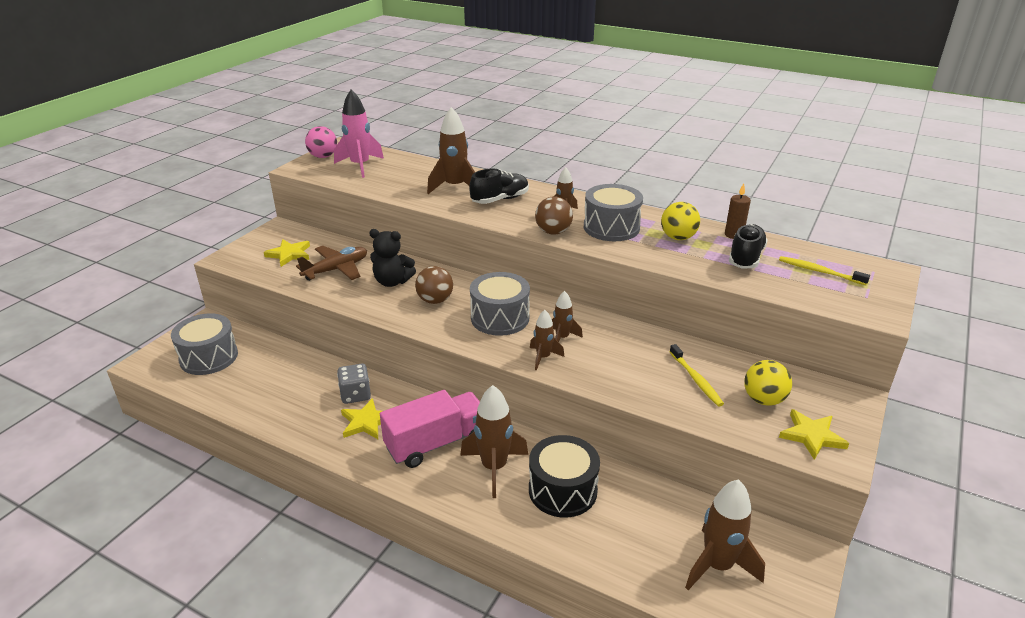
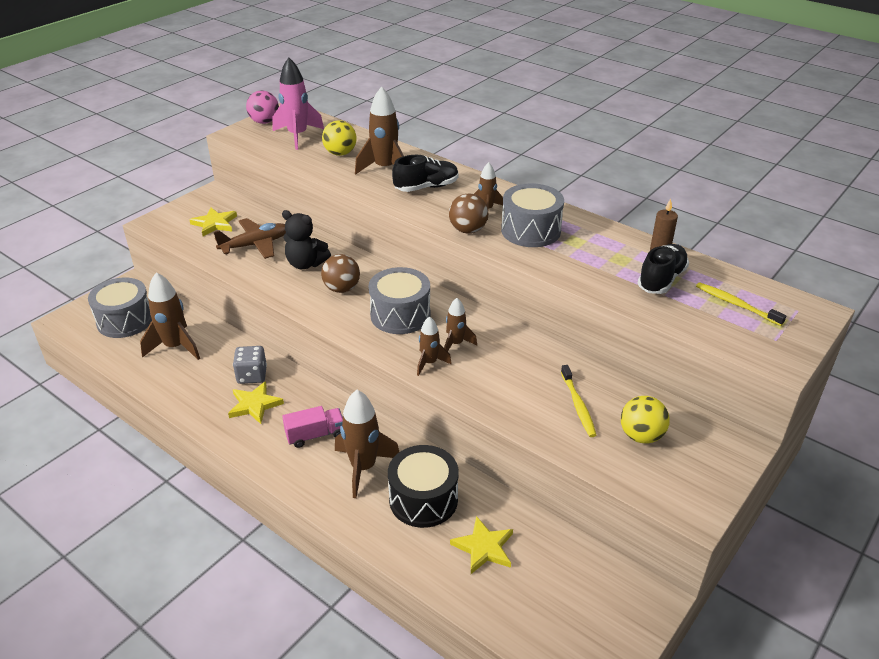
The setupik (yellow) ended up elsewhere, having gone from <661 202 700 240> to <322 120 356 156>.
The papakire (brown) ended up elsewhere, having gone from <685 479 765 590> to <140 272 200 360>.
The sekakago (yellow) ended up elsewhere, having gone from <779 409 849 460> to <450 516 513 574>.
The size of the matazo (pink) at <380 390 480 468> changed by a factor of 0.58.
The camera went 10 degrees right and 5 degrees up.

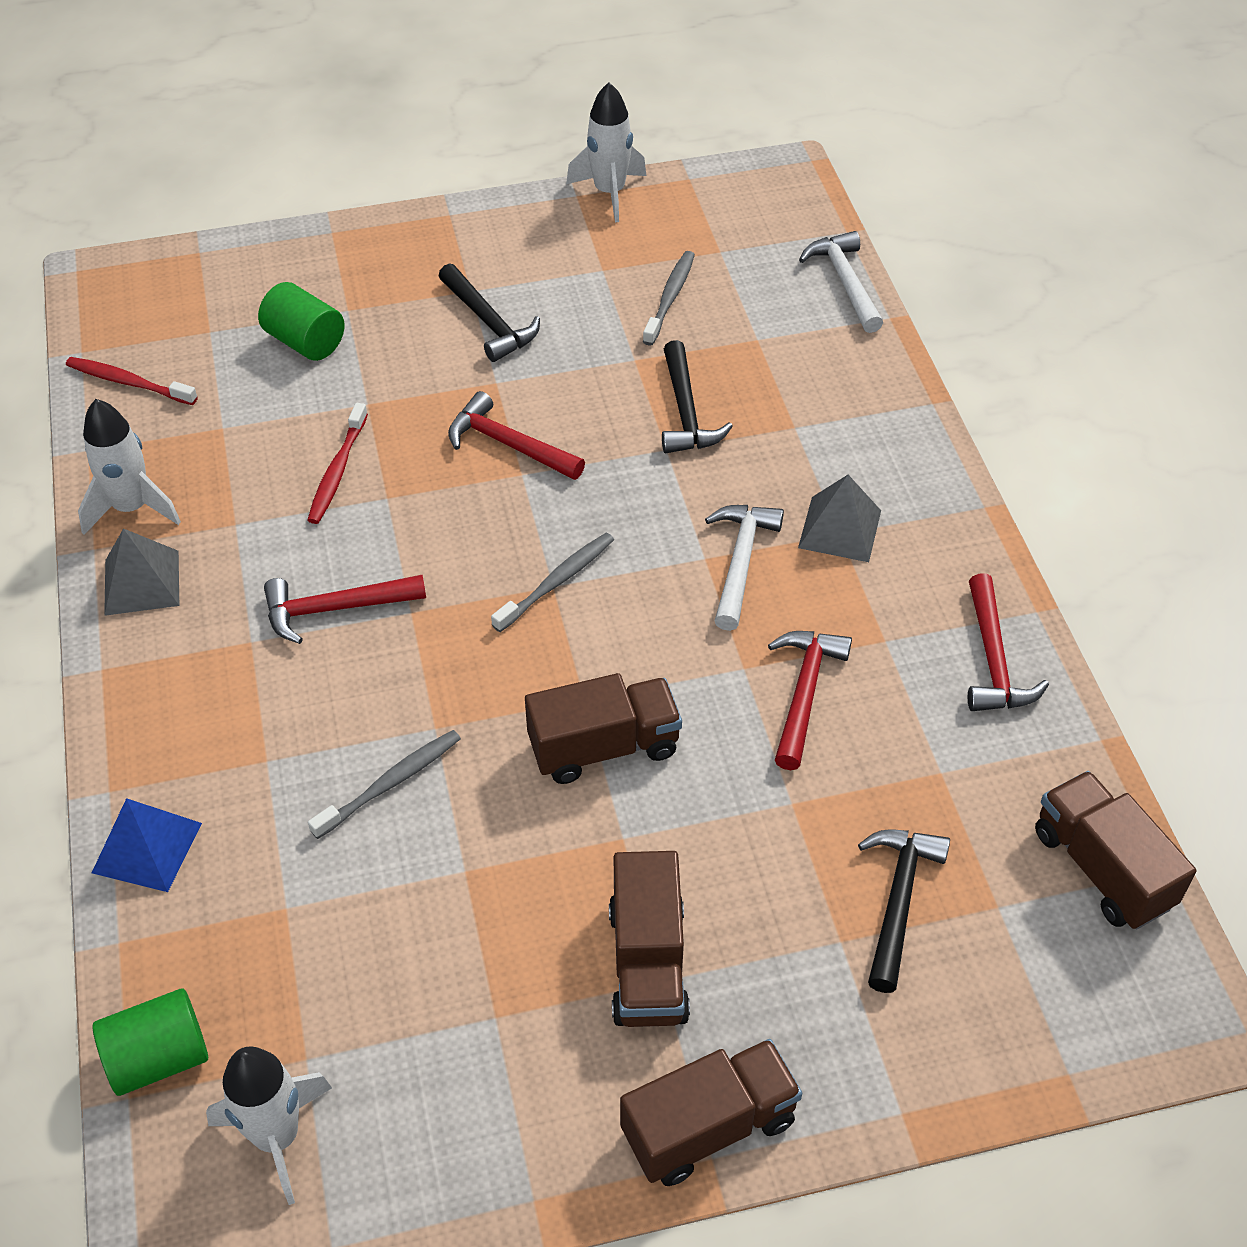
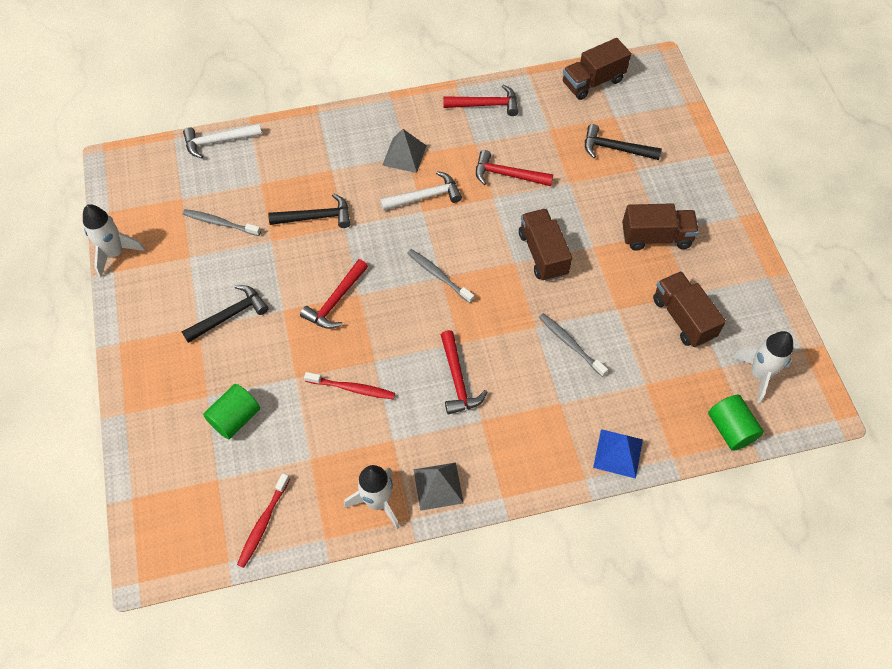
The matazo (brown) ended up elsewhere, having gone from <620 1039 802 1186> to <653 271 726 347>.
The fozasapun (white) at <705 505 784 631> ended up facing another way, 150 degrees clockwise from before.
The camera went 90 degrees left and 10 degrees up.

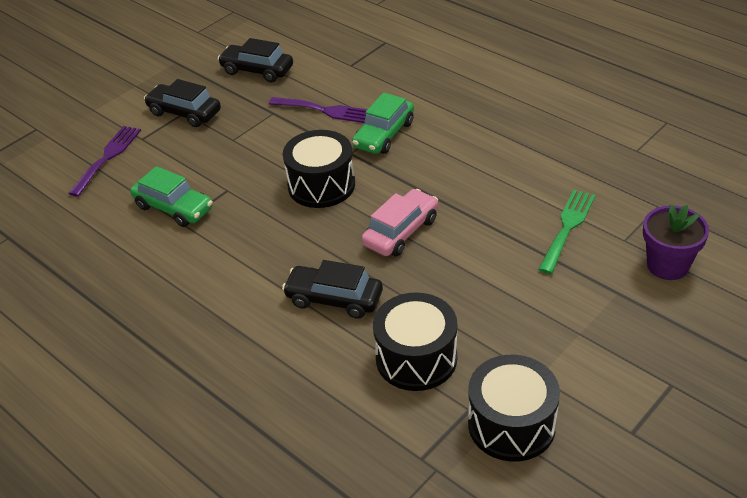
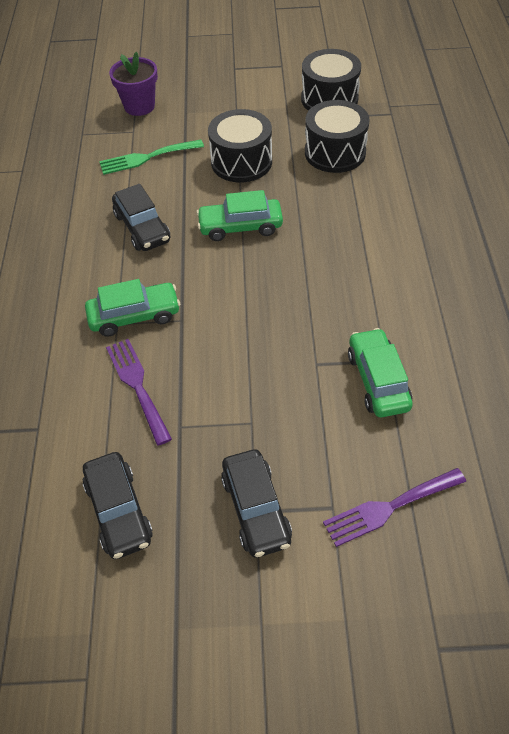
The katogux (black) ended up elsewhere, having gone from <282 260 383 319> to <112 184 170 251>.
The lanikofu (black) ended up elsewhere, having gone from <283 130 355 208> to <208 109 272 182>.
What was the katogux (pink) at <362 189 438 256> turned into the katogux (green) at <196 190 283 241>.
The camera went 135 degrees left and 10 degrees up.

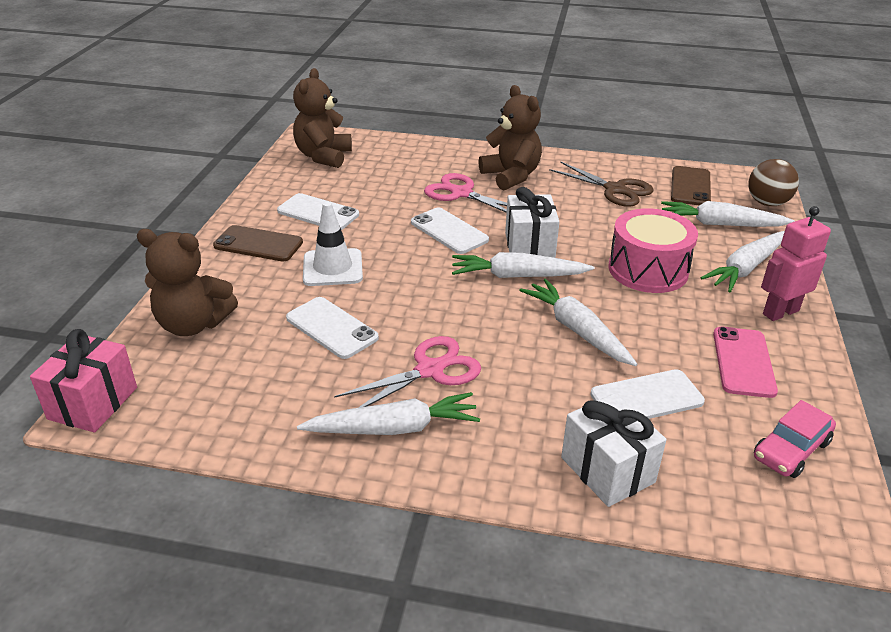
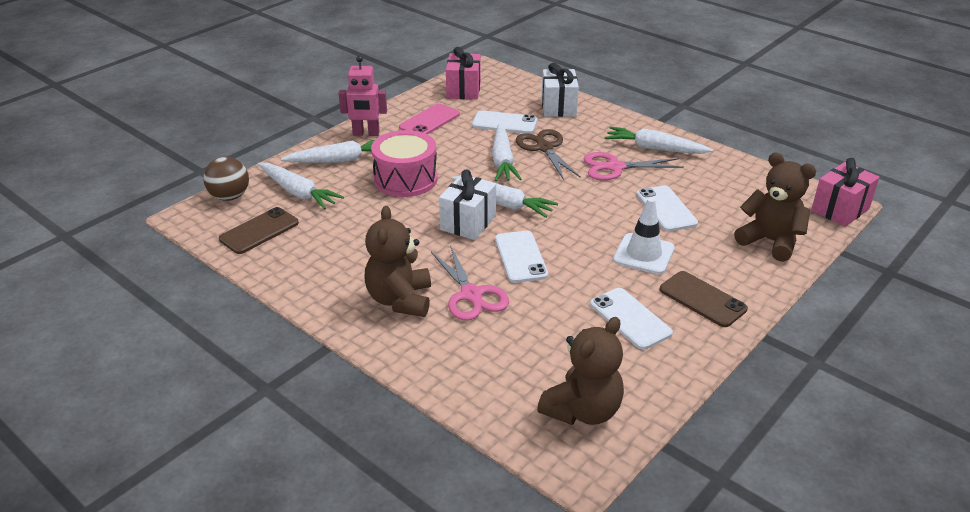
The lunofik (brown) ended up elsewhere, having gone from <549 161 654 207> to <516 129 581 180>.
Where the katogux (pink) stood at <754 400 836 478>, the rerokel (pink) came to stand at <446 47 481 100>.
The camera went 150 degrees left and 0 degrees up.

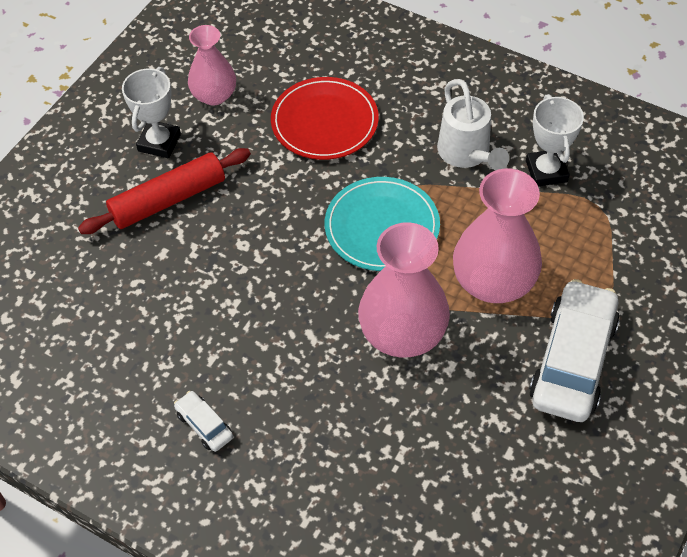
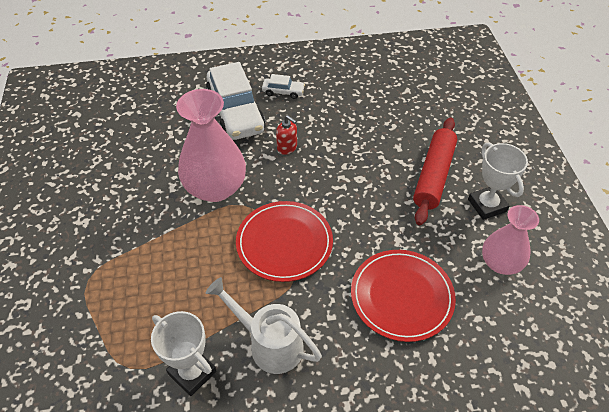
The second view lost the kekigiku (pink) at <453 168 542 303>.
The second view gained the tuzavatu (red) at <276 115 297 155>.
The katogux (white) ended up elsewhere, having gone from <529 279 620 422> to <206 62 266 140>.
What was the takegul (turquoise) at <325 177 440 271> turned into the takegul (red) at <236 201 333 282>.
The camera went 140 degrees right and 5 degrees down.

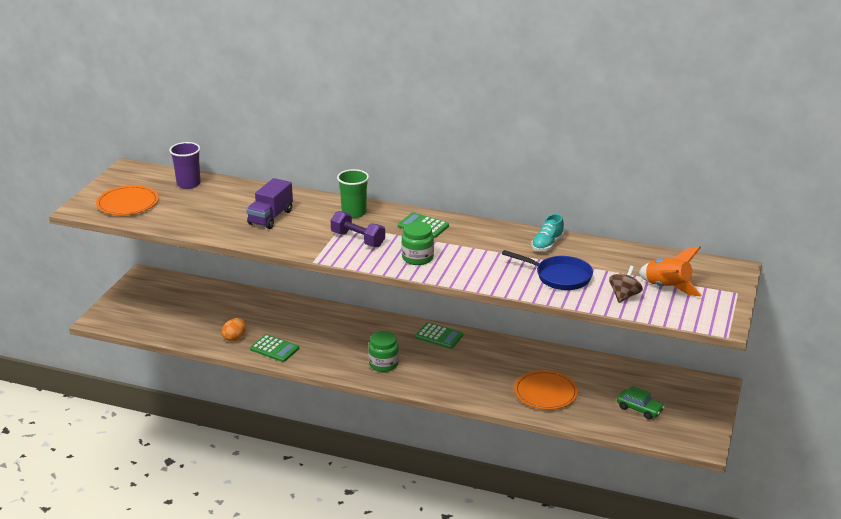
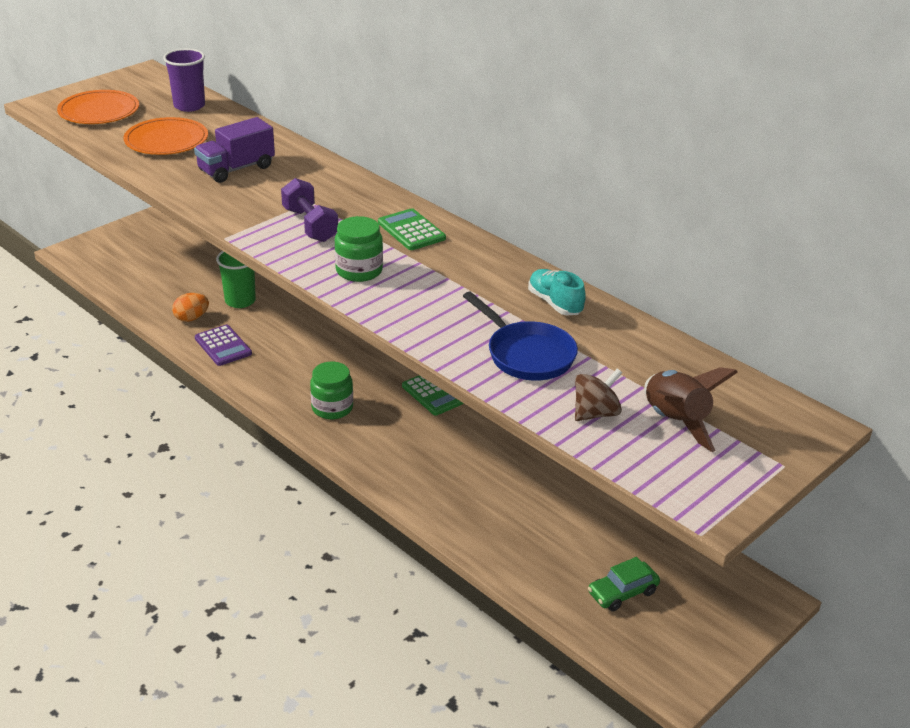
The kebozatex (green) ended up elsewhere, having gone from <337 169 369 218> to <216 251 256 308>.
The takegul (orange) ended up elsewhere, having gone from <514 370 578 410> to <124 117 208 155>.
What was the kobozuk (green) at <250 334 299 362> turned into the kobozuk (purple) at <195 325 252 366>.
What was the papakire (orange) at <639 246 702 297> turned into the papakire (brown) at <644 367 738 452>.
The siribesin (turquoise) at <531 214 564 252> ended up facing another way, 90 degrees clockwise from before.
The katogux (green) at <617 386 665 419> ended up facing another way, 90 degrees clockwise from before.
The camera went 25 degrees right and 5 degrees up.

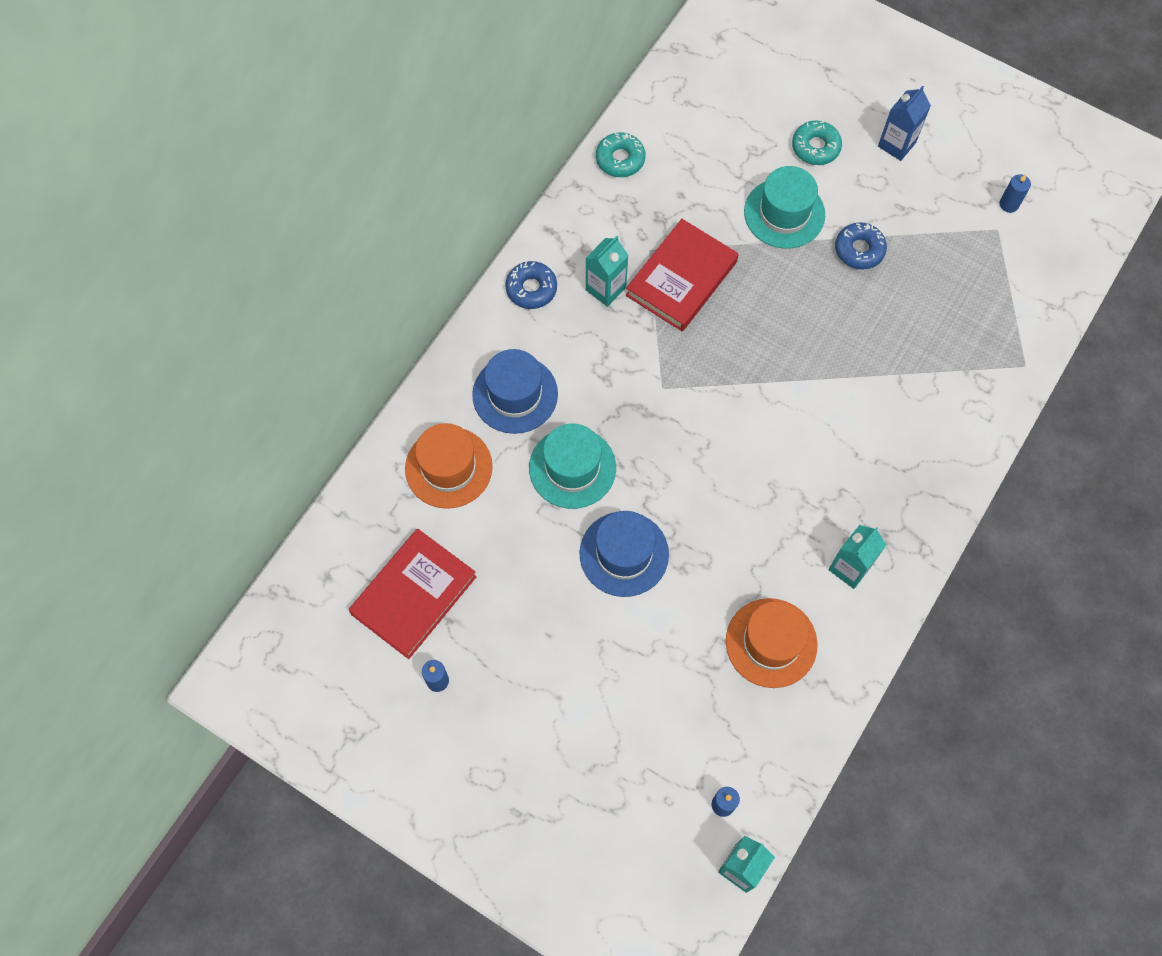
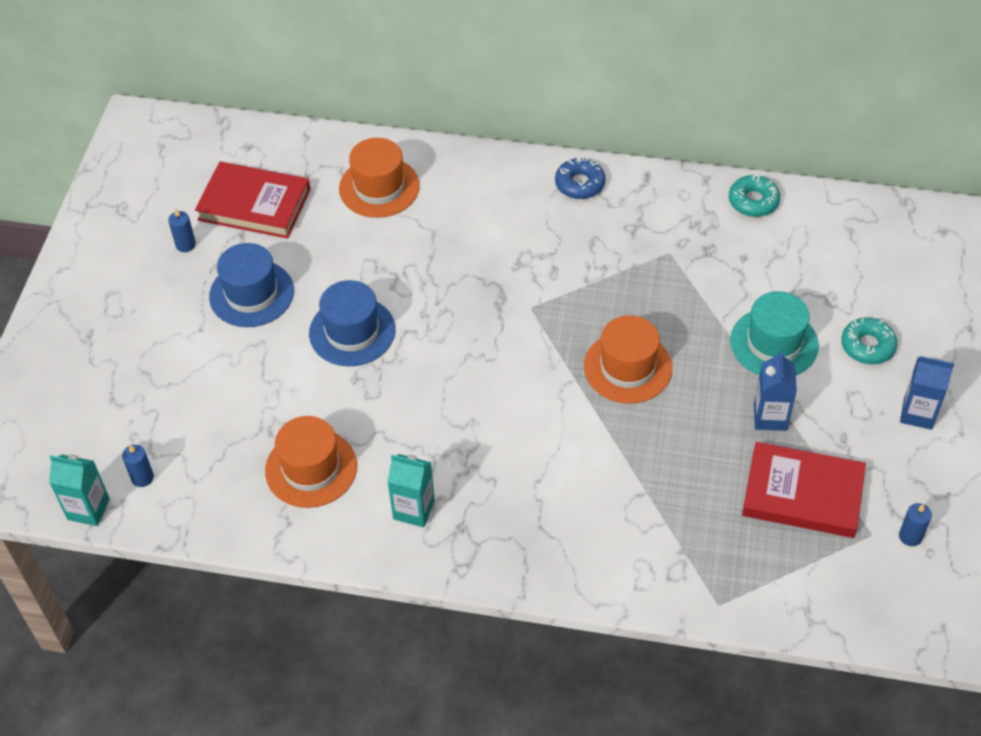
The second view lost the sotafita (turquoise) at <529 424 616 509>.
The second view lost the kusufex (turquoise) at <586 236 629 307>.
The second view gained the sotafita (orange) at <584 315 672 404>.
The sotafita (blue) ended up elsewhere, having gone from <472 349 558 434> to <209 243 294 327>.
The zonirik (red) ended up elsewhere, having gone from <626 219 739 332> to <742 442 866 538>.
Where the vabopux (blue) stood at <835 222 887 269>, the kusufex (blue) came to stand at <754 351 797 431>.
The camera went 70 degrees right and 15 degrees down.

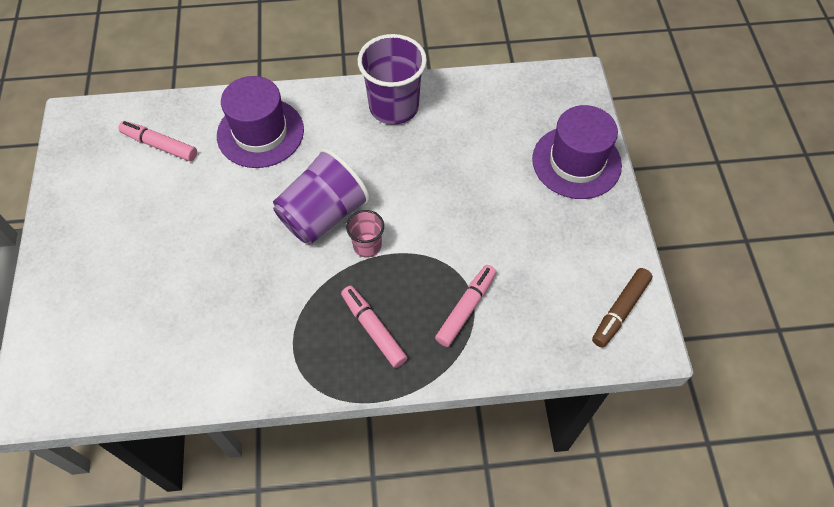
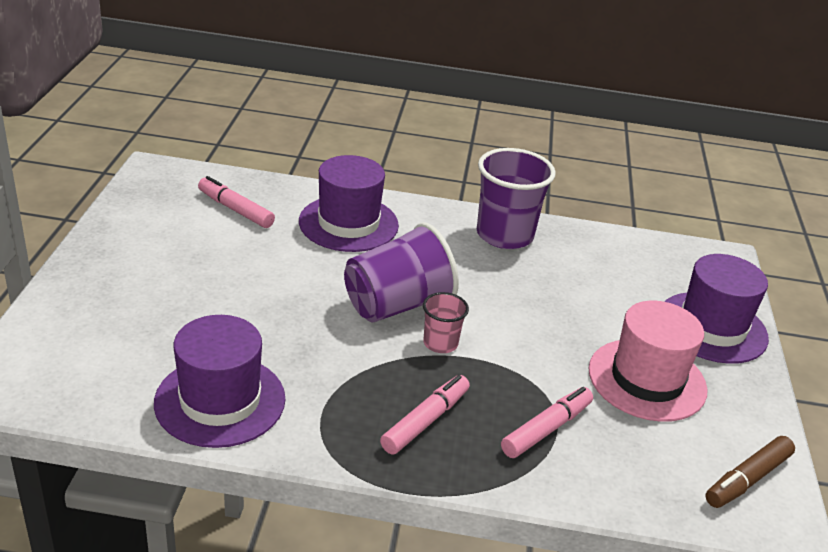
The second view gained the sotafita (purple) at <154 315 285 448>.
The second view gained the sotafita (pink) at <589 301 708 422>.
The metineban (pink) at <341 286 408 368> ended up facing another way, 60 degrees clockwise from before.
The camera went 10 degrees right and 25 degrees down.

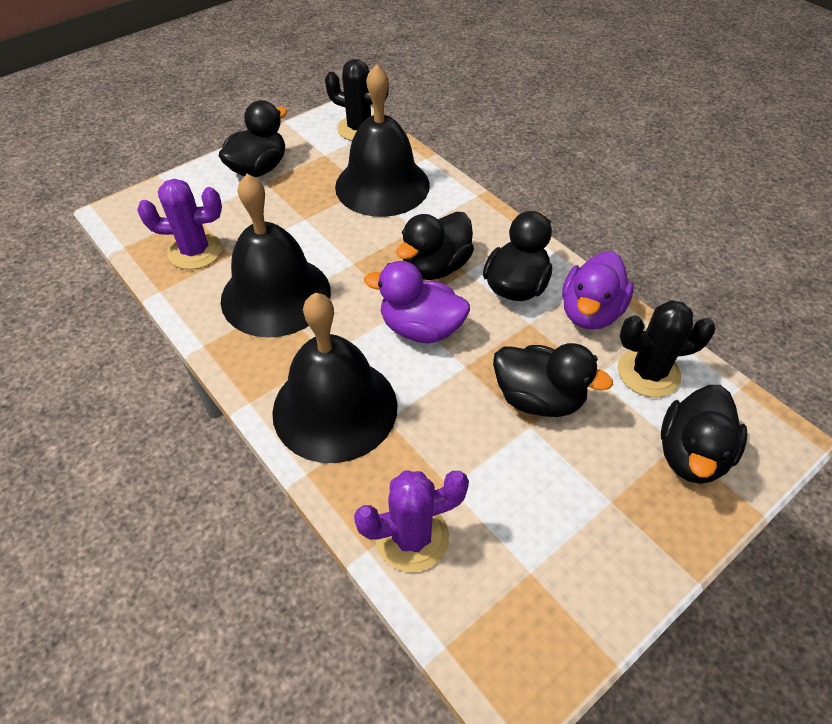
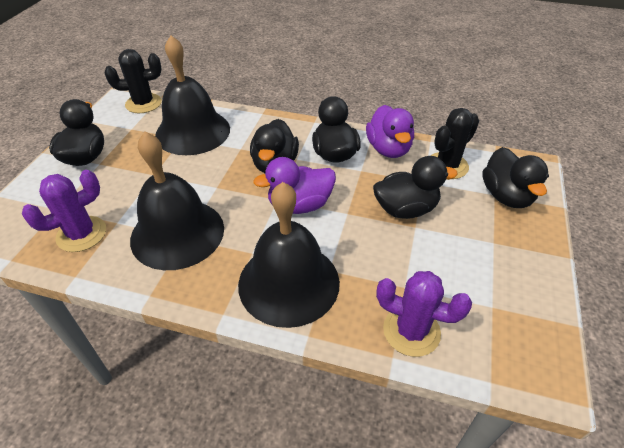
The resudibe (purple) at <354 470 469 572> ended up facing another way, 75 degrees clockwise from before.
The camera went 35 degrees left and 5 degrees down.

